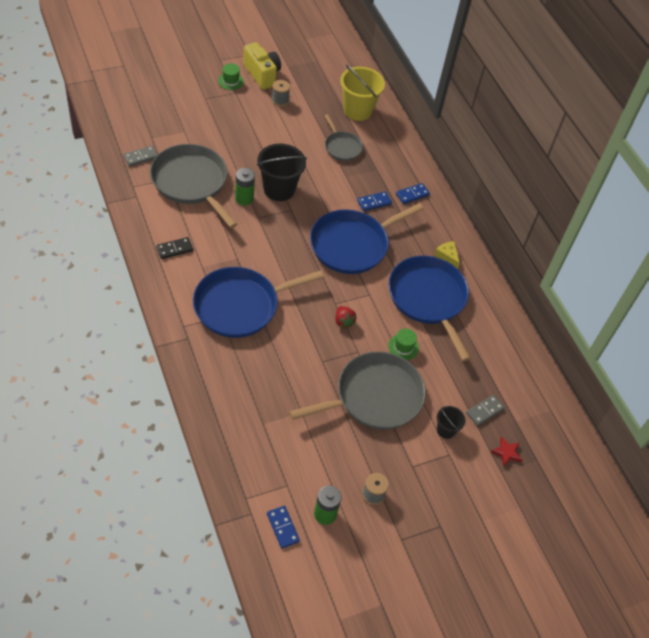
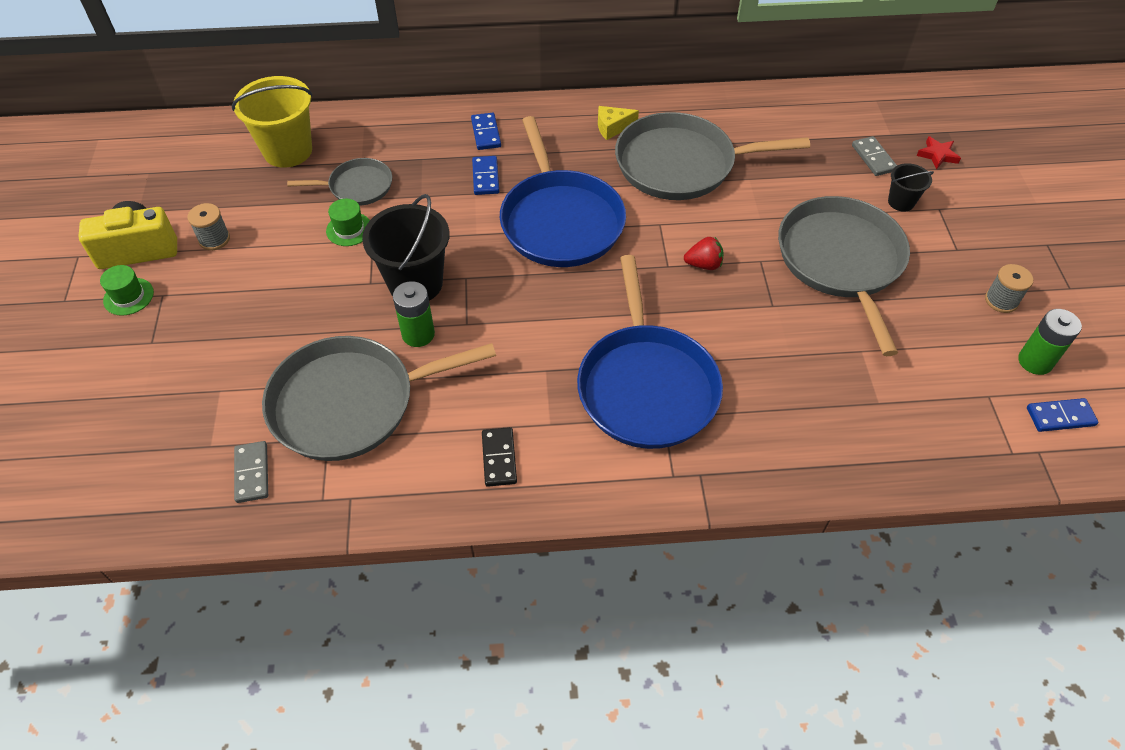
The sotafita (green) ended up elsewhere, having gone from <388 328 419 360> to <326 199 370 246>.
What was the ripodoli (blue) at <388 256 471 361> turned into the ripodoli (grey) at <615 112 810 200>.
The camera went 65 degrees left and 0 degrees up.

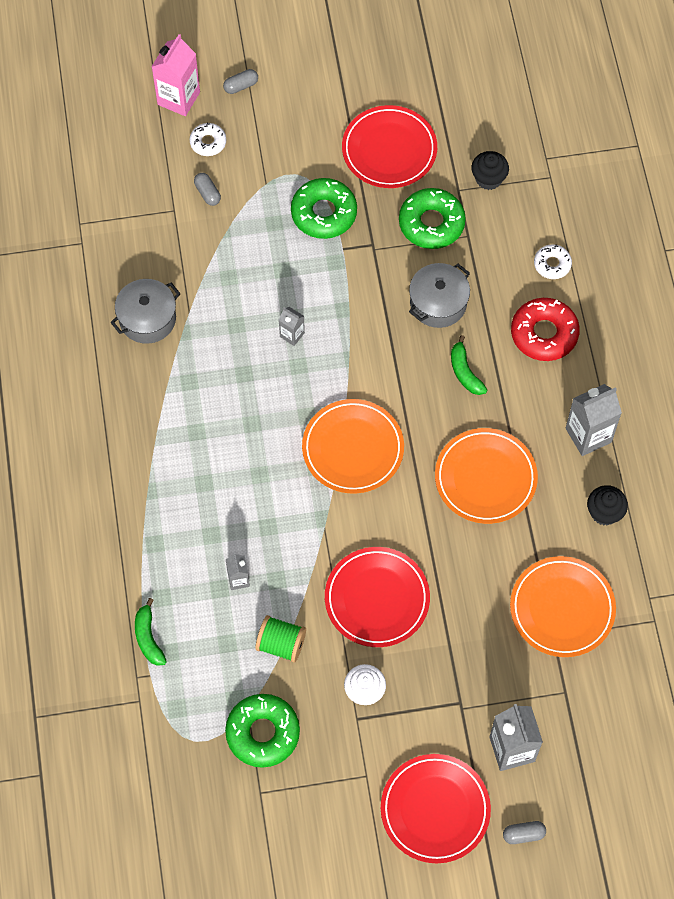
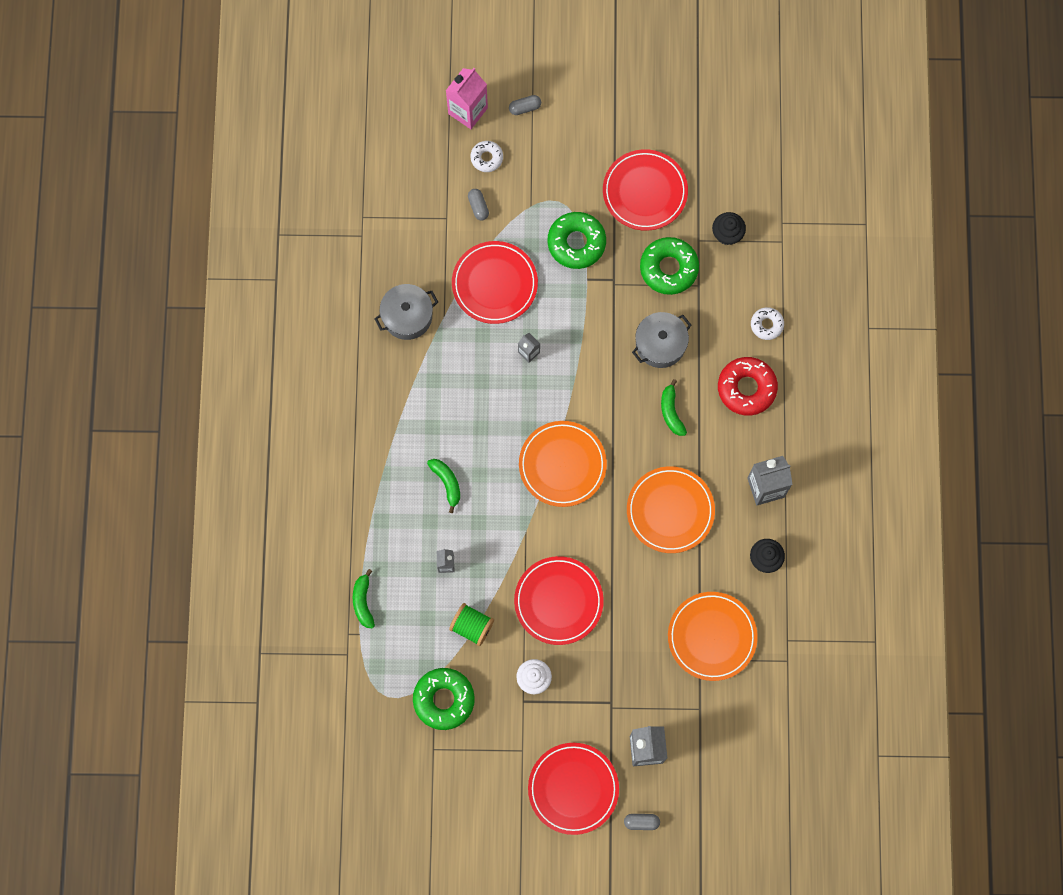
The second view gained the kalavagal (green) at <427 459 460 513>.
The second view gained the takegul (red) at <452 241 538 324>.
The camera went 10 degrees right and 10 degrees up.

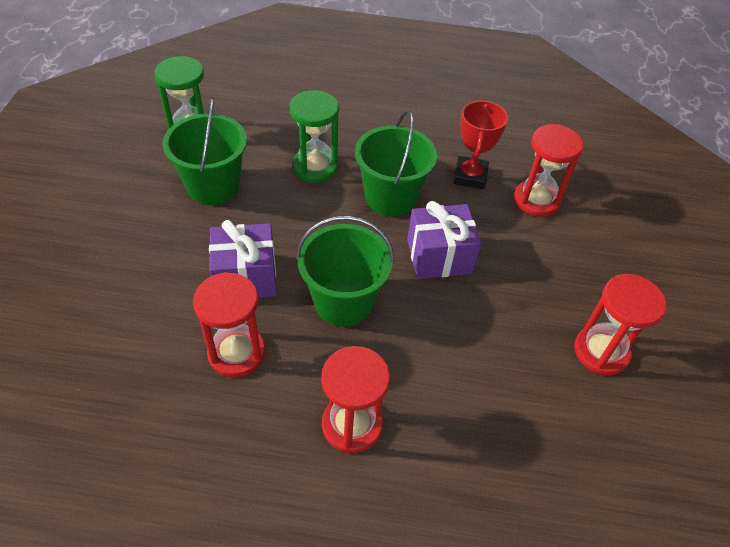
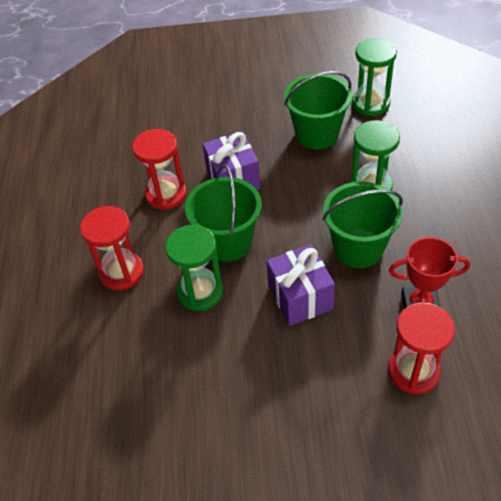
The second view lost the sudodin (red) at <574 274 666 375>.
The second view gained the sudodin (green) at <165 225 223 311>.
The camera went 85 degrees right and 0 degrees up.

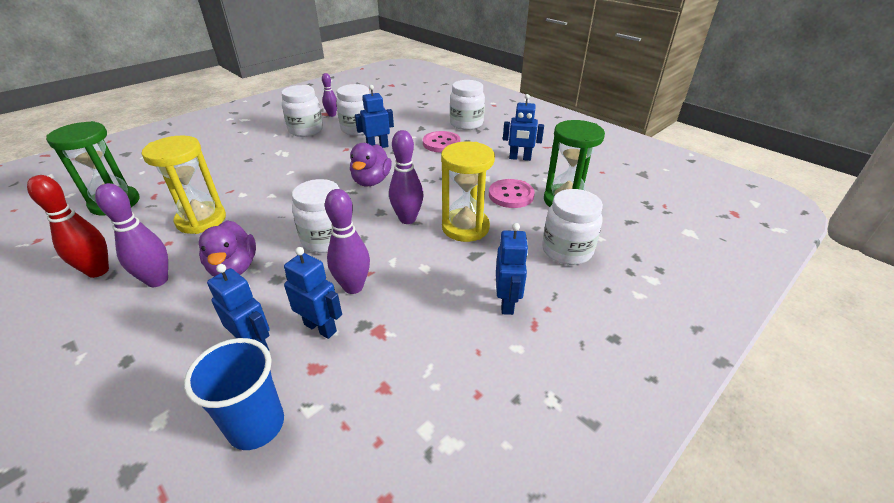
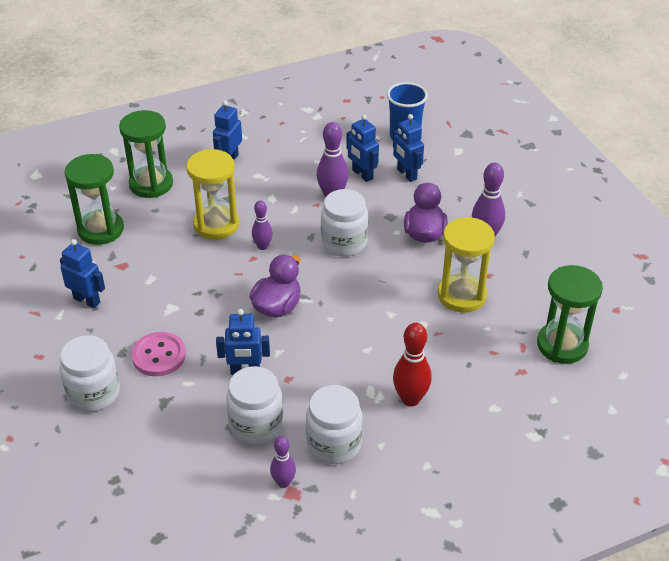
The second view lost the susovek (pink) at <489 179 535 208>.
The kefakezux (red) ended up elsewhere, having gone from <27 175 109 278> to <393 323 432 407>.
Where the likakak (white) stood at <542 189 603 265>, the sudodin (green) came to stand at <119 110 173 198>.
The size of the kefakezux (purple) at <389 130 424 224> changed by a factor of 0.63.
The camera went 160 degrees left and 5 degrees up.

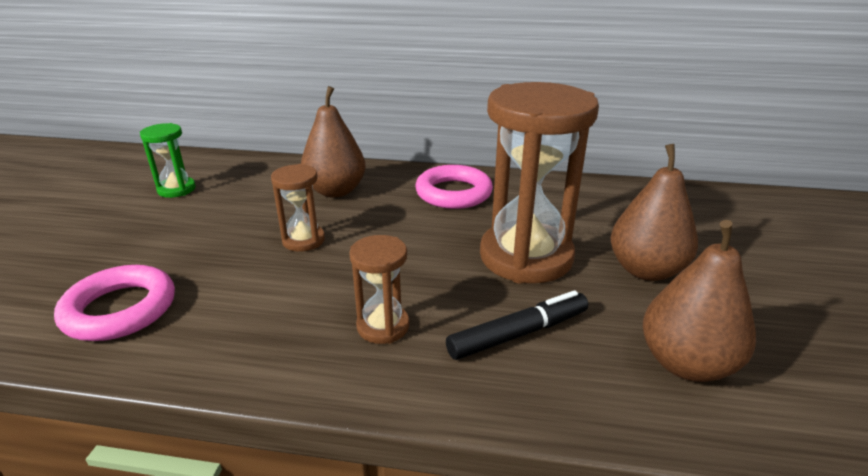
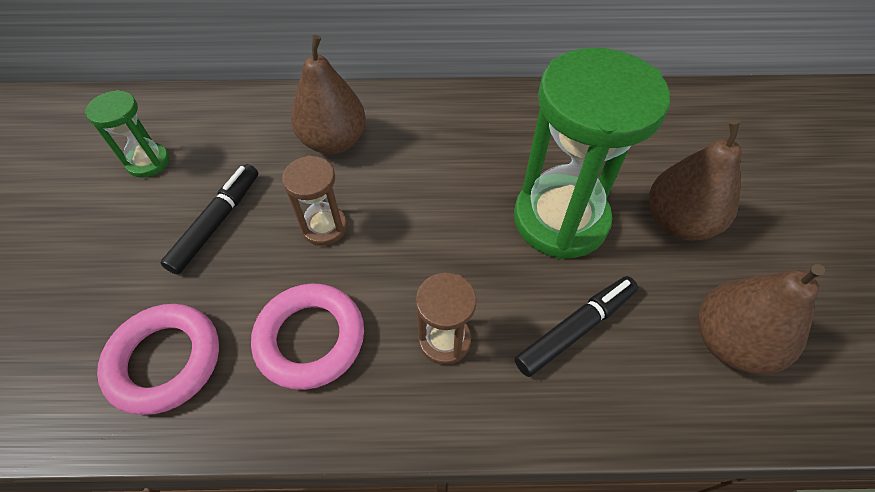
The second view gained the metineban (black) at <160 164 258 275>.
The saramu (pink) ended up elsewhere, having gone from <415 165 493 209> to <251 284 364 390>.
What was the sudodin (brown) at <480 82 599 284> turned into the sudodin (green) at <514 48 670 259>.
The camera went 10 degrees left and 25 degrees up.

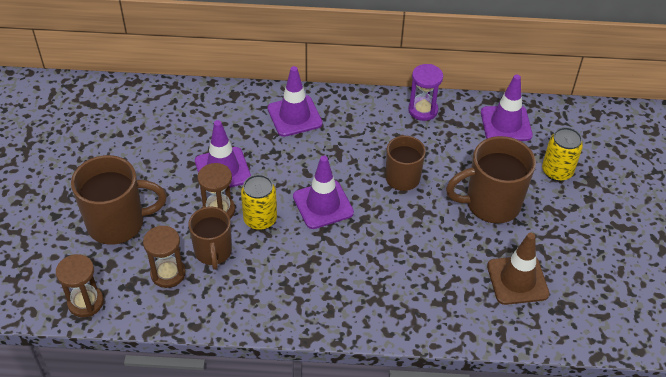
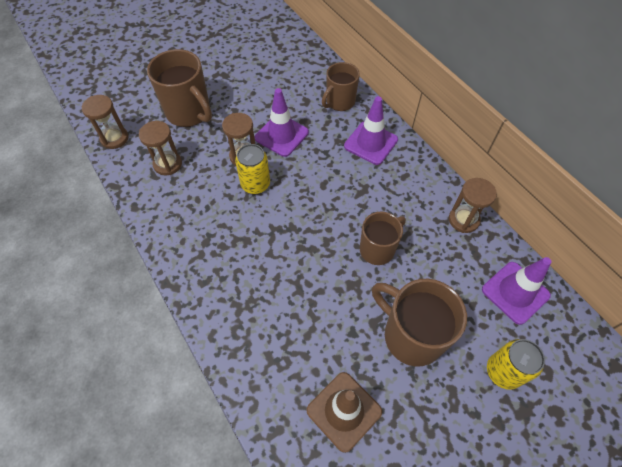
The second view lost the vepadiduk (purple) at <293 156 354 229>.
The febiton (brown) ended up elsewhere, having gone from <188 207 232 270> to <322 62 360 111>.
What was the sudodin (purple) at <408 64 443 121> turned into the sudodin (brown) at <449 178 497 233>.
The camera went 55 degrees right and 10 degrees up.

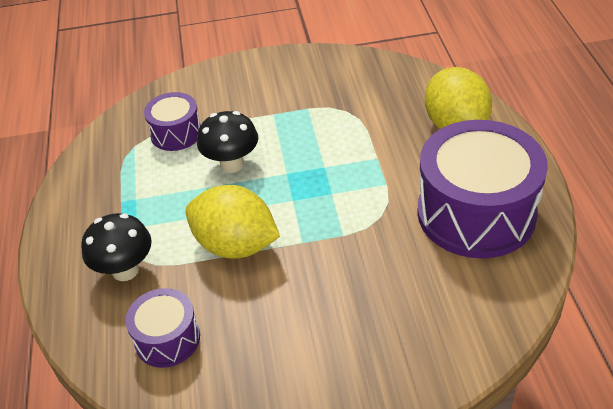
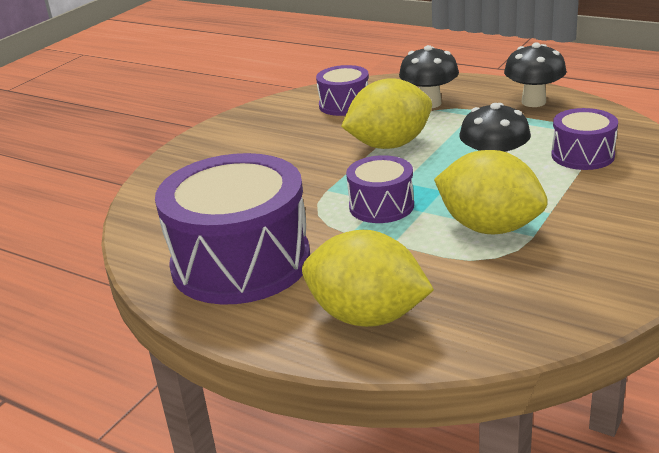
The second view gained the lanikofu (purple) at <346 155 414 223>.
The second view gained the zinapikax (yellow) at <434 150 548 234>.
The second view gained the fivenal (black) at <504 42 567 107>.
The camera went 130 degrees right and 15 degrees down.

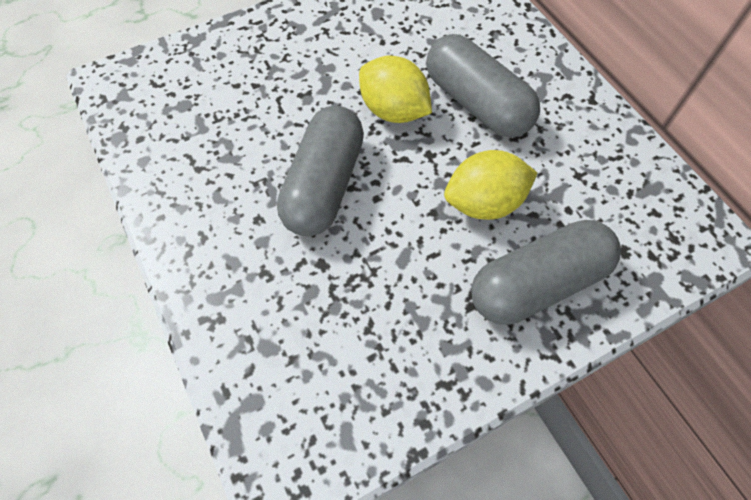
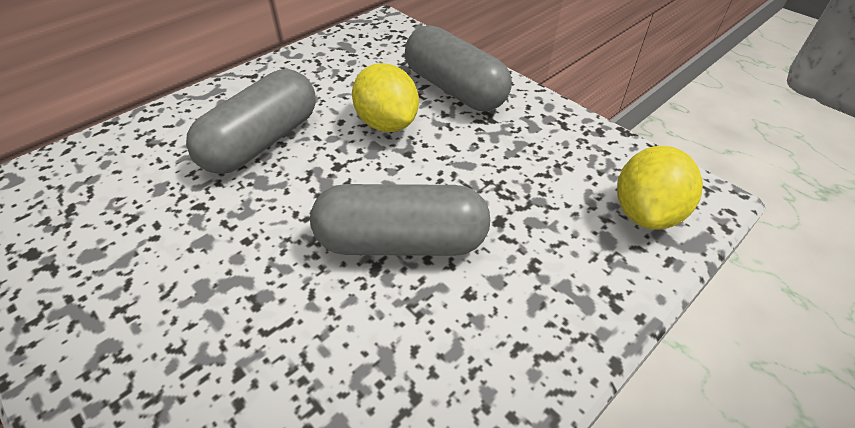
The zinapikax (yellow) ended up elsewhere, having gone from <359 56 432 123> to <617 146 703 230>.
The camera went 105 degrees left and 15 degrees down.

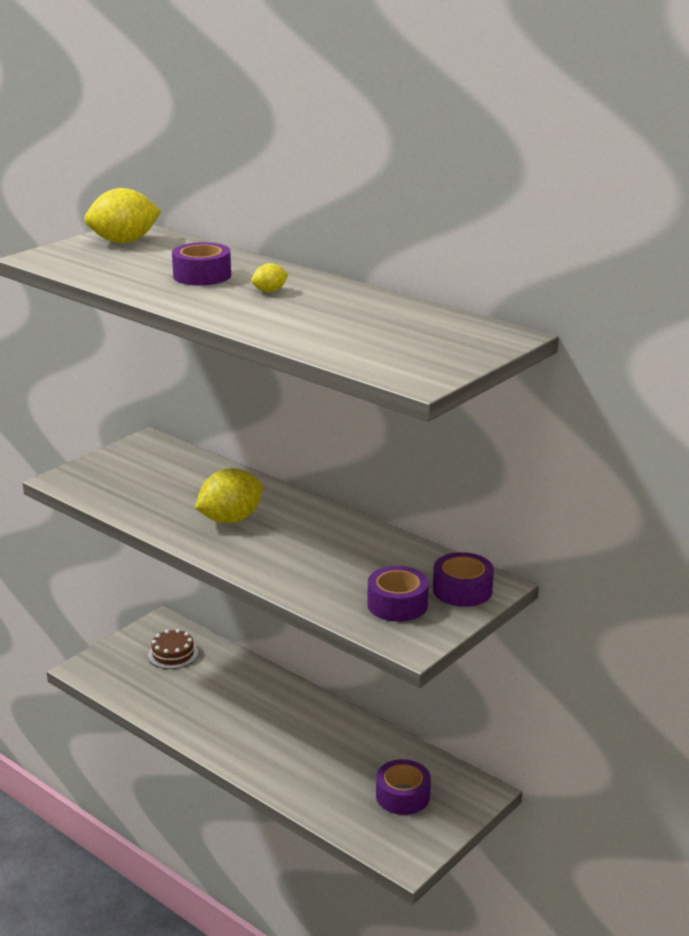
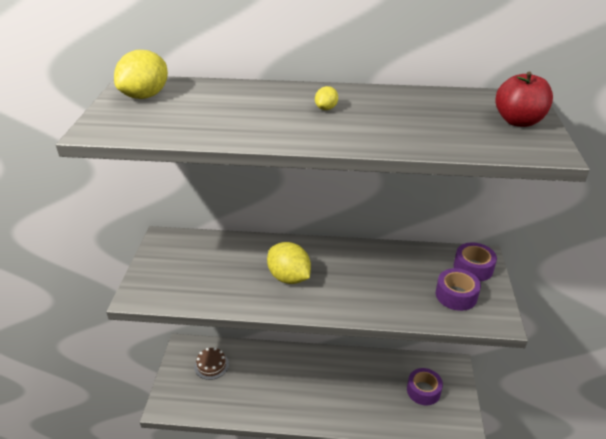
The second view lost the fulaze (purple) at <172 242 231 286>.
The second view gained the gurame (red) at <495 72 553 127>.
The zinapikax (yellow) at <195 468 263 523> ended up facing another way, 60 degrees counterclockwise from before.
The camera went 35 degrees left and 10 degrees up.

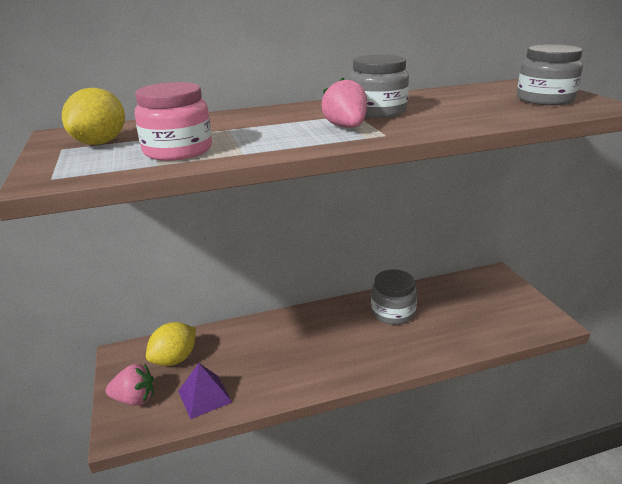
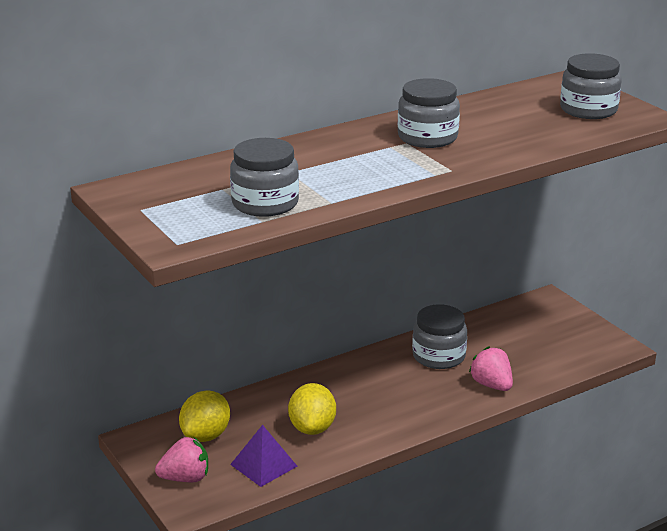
The zinapikax (yellow) ended up elsewhere, having gone from <62 88 125 145> to <288 383 336 435>.
The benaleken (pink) ended up elsewhere, having gone from <321 77 367 128> to <469 346 513 391>.
What was the likakak (pink) at <135 82 212 161> turned into the likakak (grey) at <230 138 299 217>.
The camera went 15 degrees left and 0 degrees up.

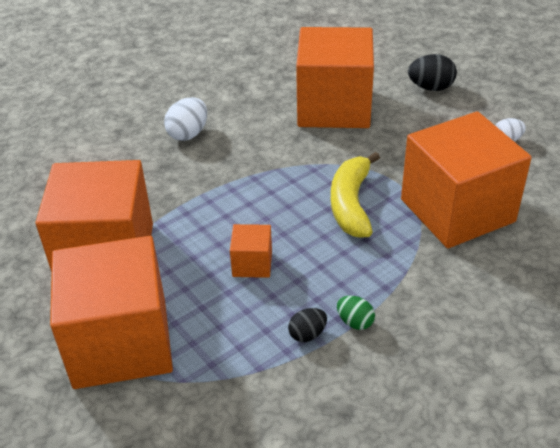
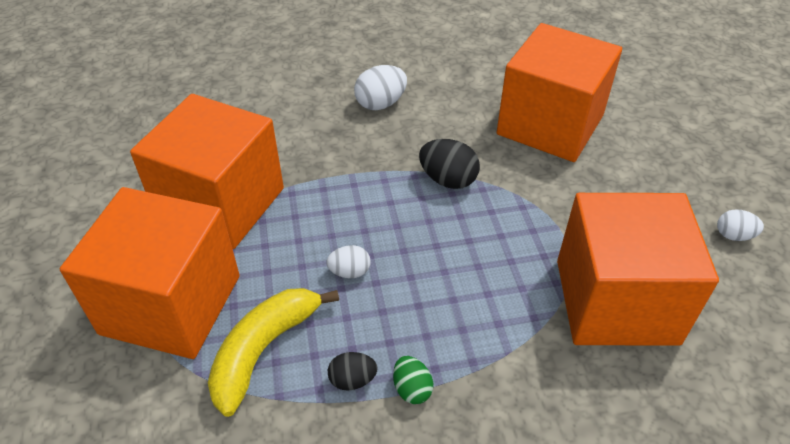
The kalavagal (yellow) ended up elsewhere, having gone from <331 152 380 238> to <208 288 339 417>.
The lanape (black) ended up elsewhere, having gone from <408 54 457 91> to <419 139 480 189>.
Where the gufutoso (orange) stood at <230 224 272 278>, the lanape (white) came to stand at <326 245 371 278>.
The camera went 25 degrees right and 5 degrees up.

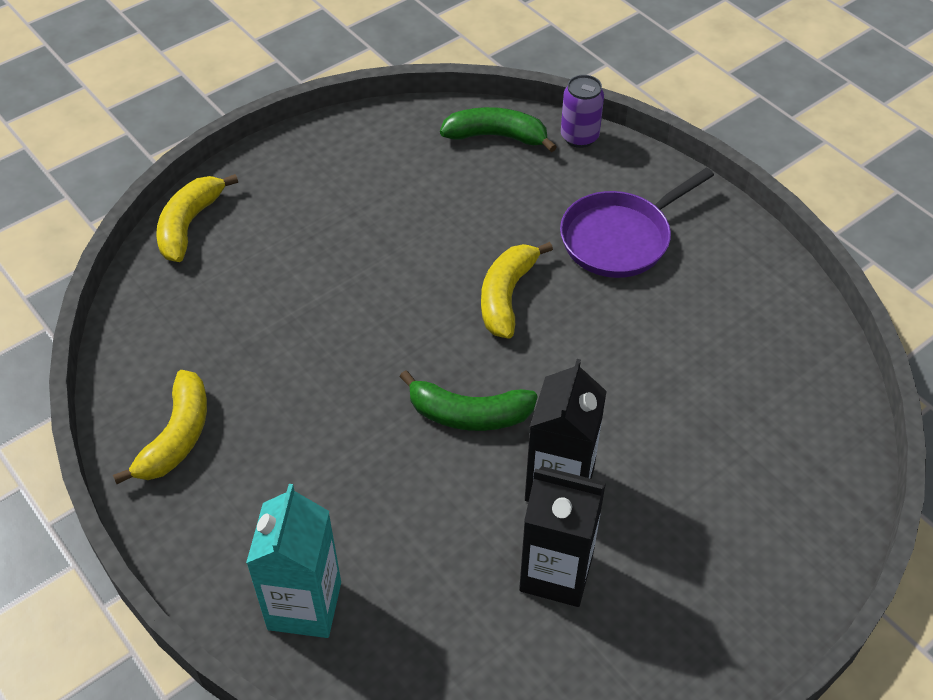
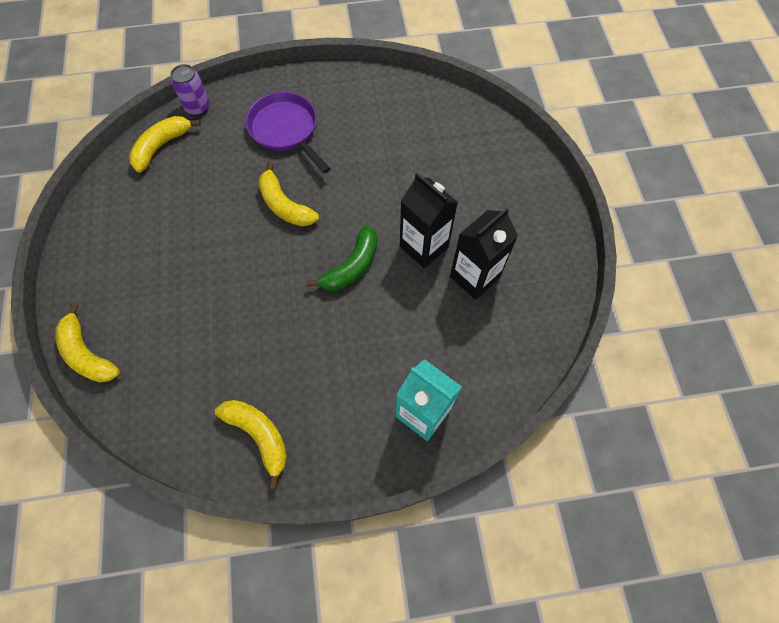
What was the kalavagal (green) at <440 107 557 152> turned into the kalavagal (yellow) at <129 116 201 172>.
The ripodoli (purple) at <560 168 714 278> ended up facing another way, 150 degrees clockwise from before.
The camera went 60 degrees left and 15 degrees up.

